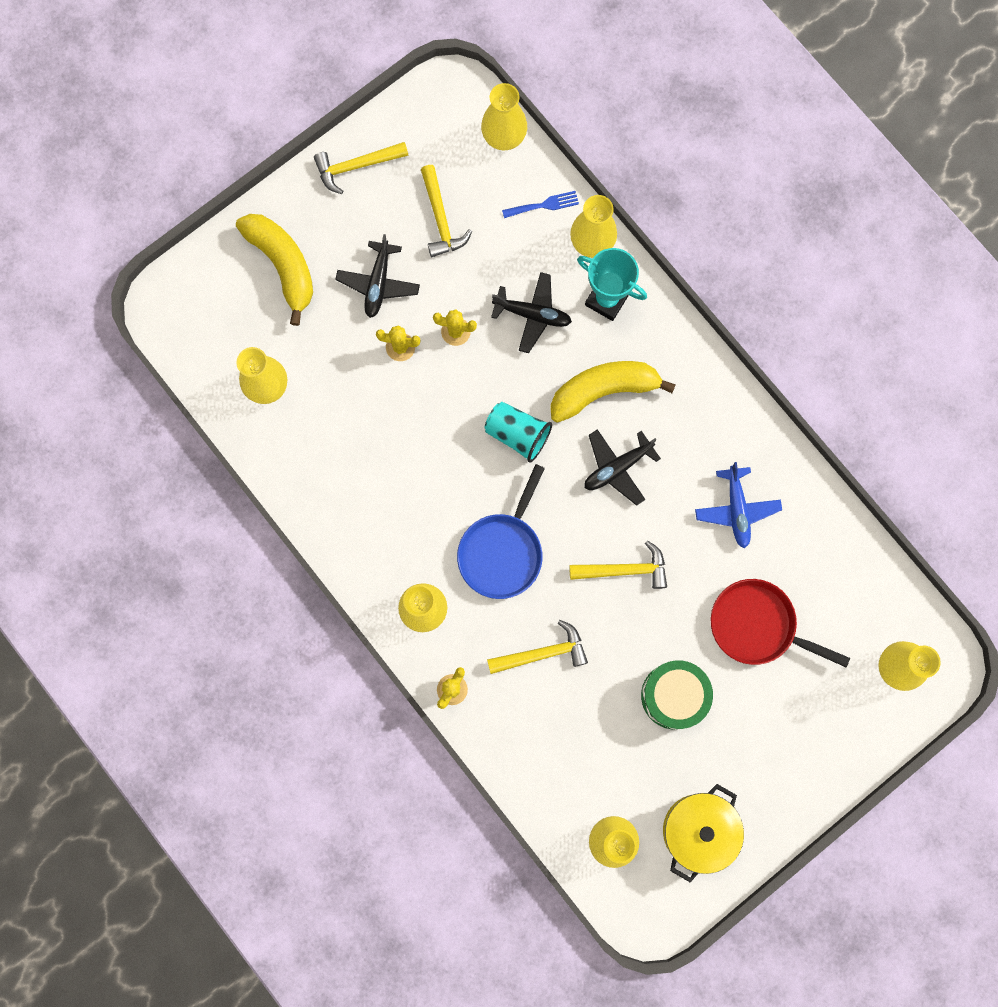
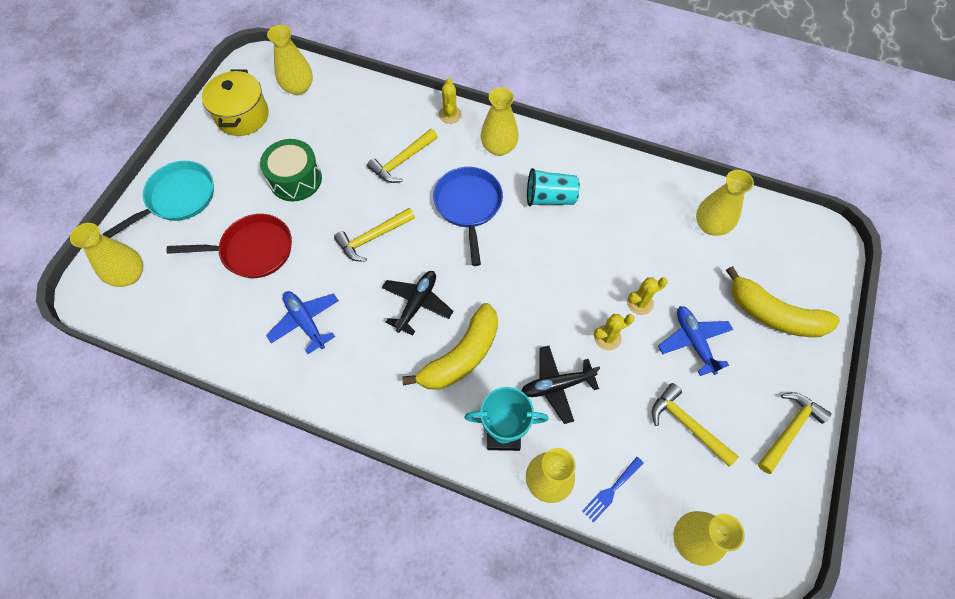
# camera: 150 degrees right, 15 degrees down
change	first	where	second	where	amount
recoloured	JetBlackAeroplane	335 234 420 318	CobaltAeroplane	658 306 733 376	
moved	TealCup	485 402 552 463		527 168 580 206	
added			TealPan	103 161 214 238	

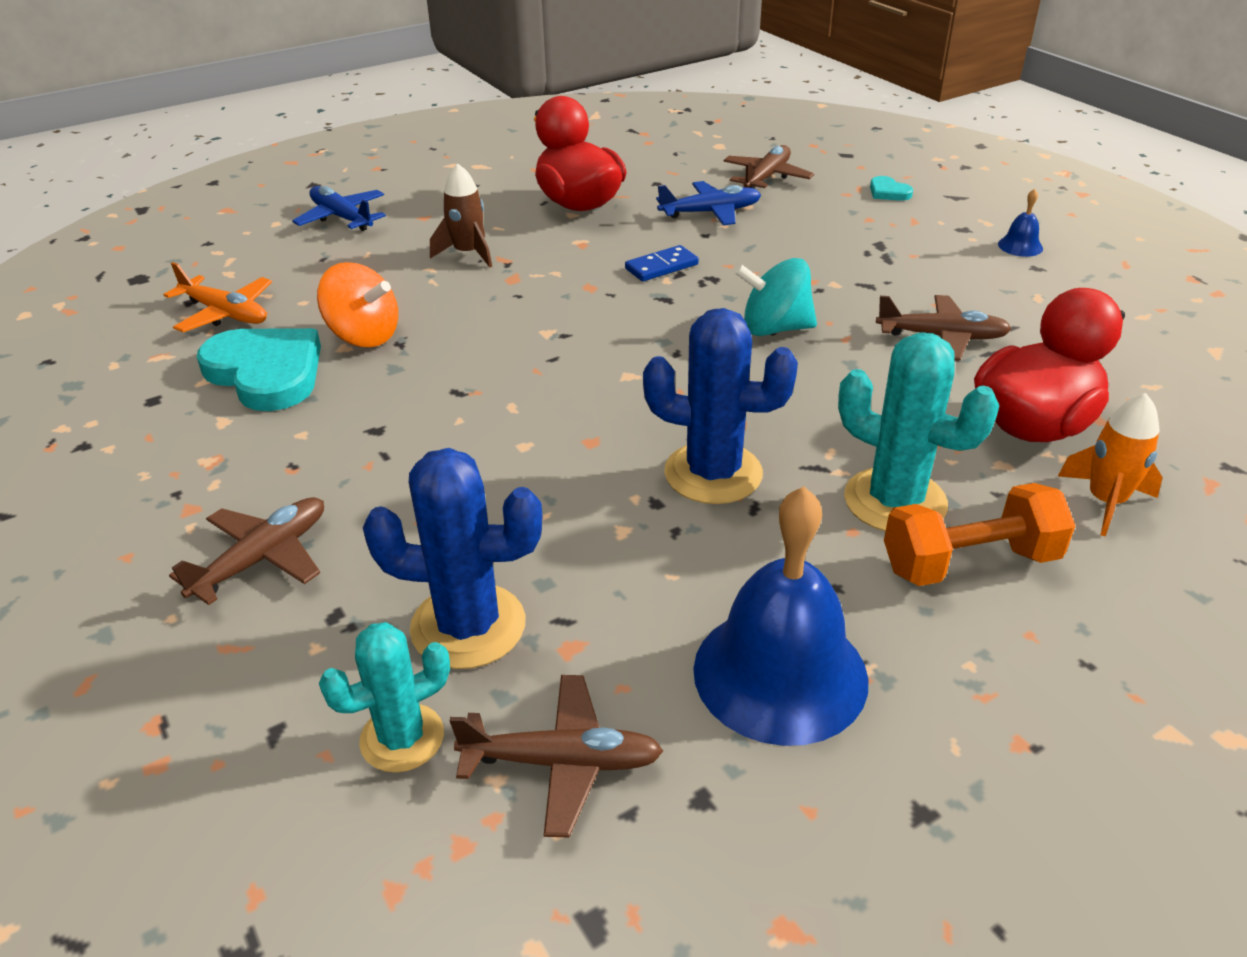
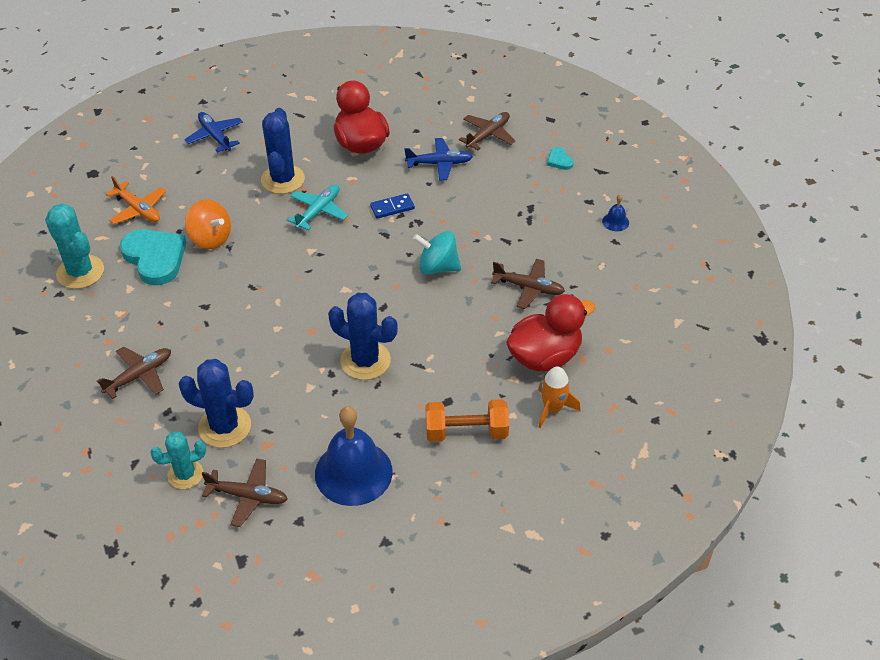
# camera: 10 degrees right, 10 degrees up
change	first	where	second	where	amount
replaced	BrownToyRocket	430 163 492 267	CobaltPricklyPlant	261 108 305 194	
moved	TealPricklyPlant	838 332 999 532		45 203 104 289	
added			TealAeroplane	287 184 348 231	

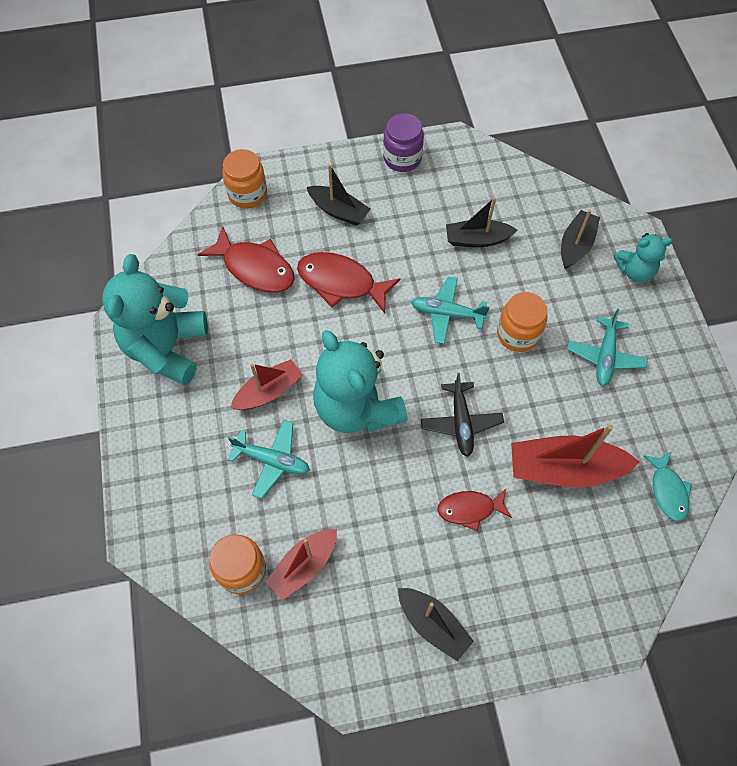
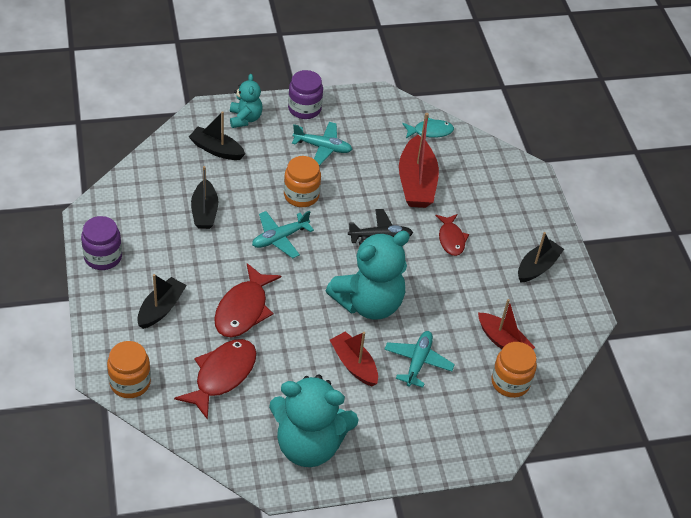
# camera: 95 degrees left, 15 degrees down
change	first	where	second	where	amount
turned	TealAeroplane	411 276 490 344		252 211 314 258	45 degrees clockwise
added			VioletJar	288 70 323 119	

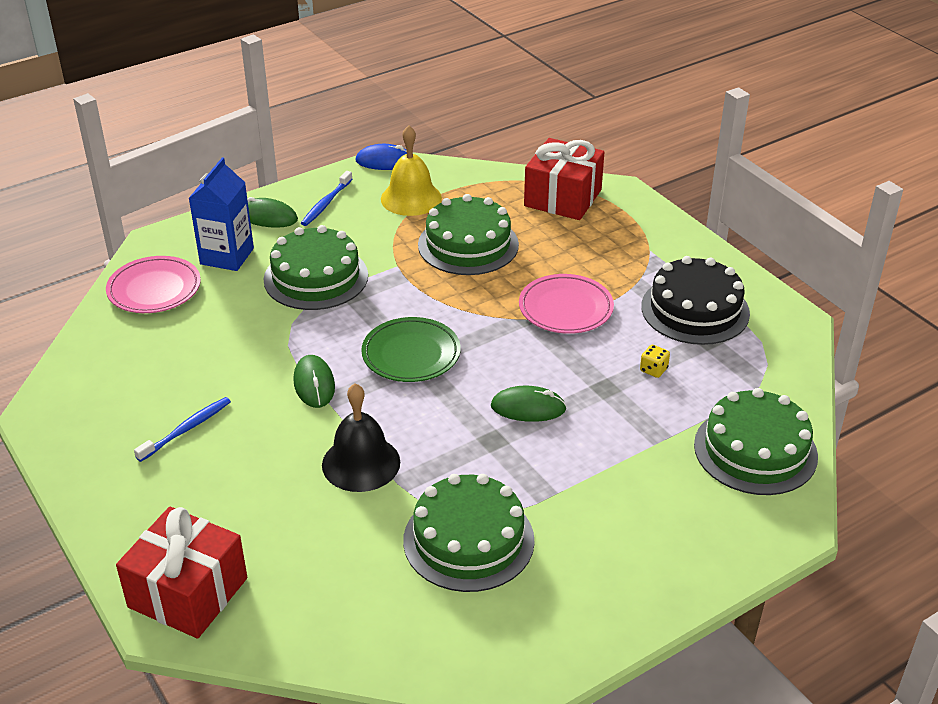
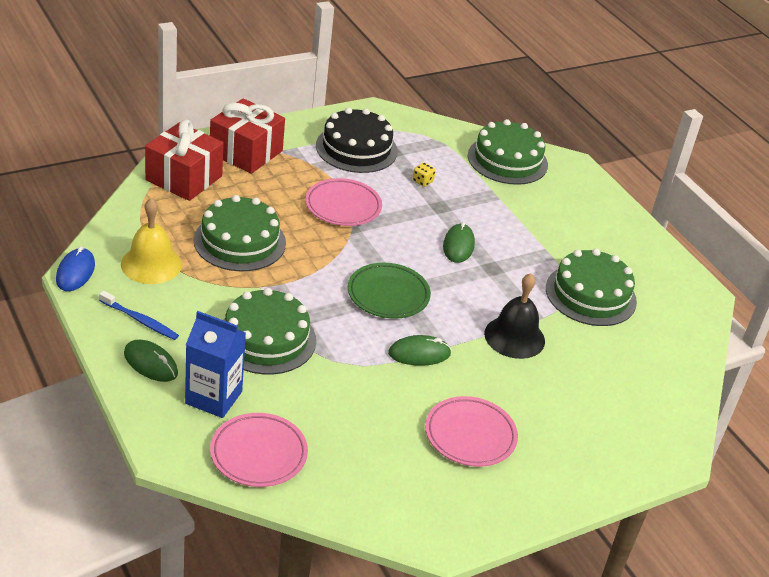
# camera: 90 degrees left, 0 degrees up
change	first	where	second	where	amount
turned	LeafGreenComputerMouse	247 197 298 228		124 340 178 382	75 degrees counterclockwise
replaced	CobaltDentalBrush	134 397 231 462	RosyDinnerPlate	425 396 518 467	
moved	CrimsonWrappedGift	116 507 247 639		210 98 285 174	

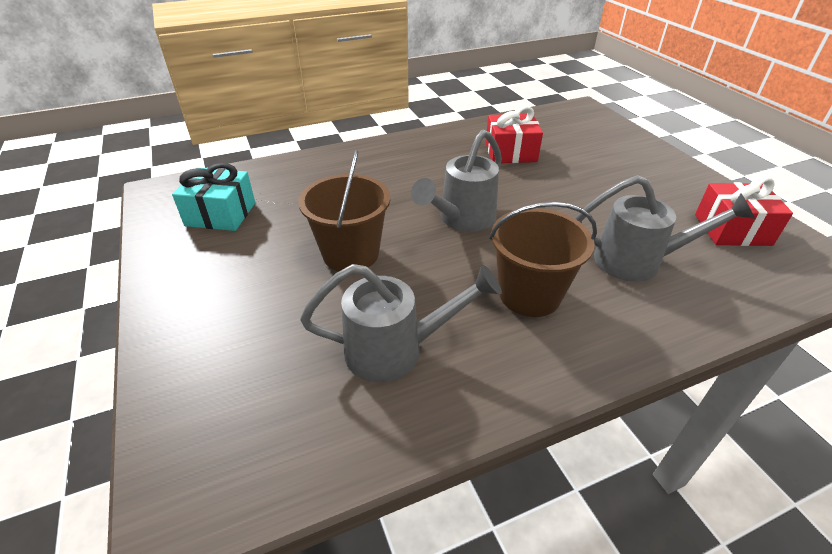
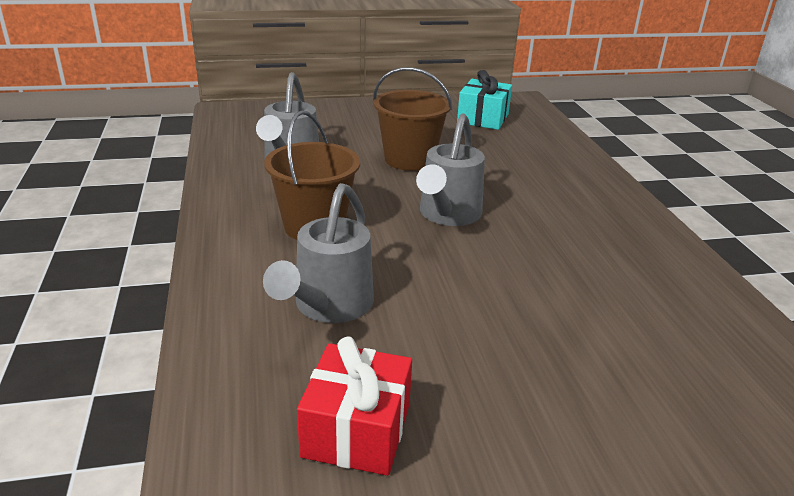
# camera: 100 degrees right, 10 degrees down
change	first	where	second	where	amount
removed	CrimsonWrappedGift	486 106 543 163			
turned	GrayWateringCan	411 130 502 232		416 113 485 226	120 degrees counterclockwise

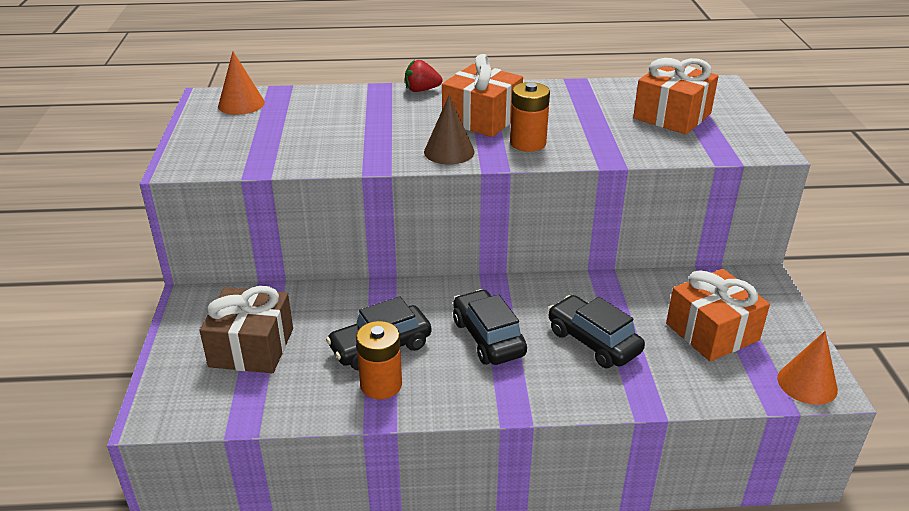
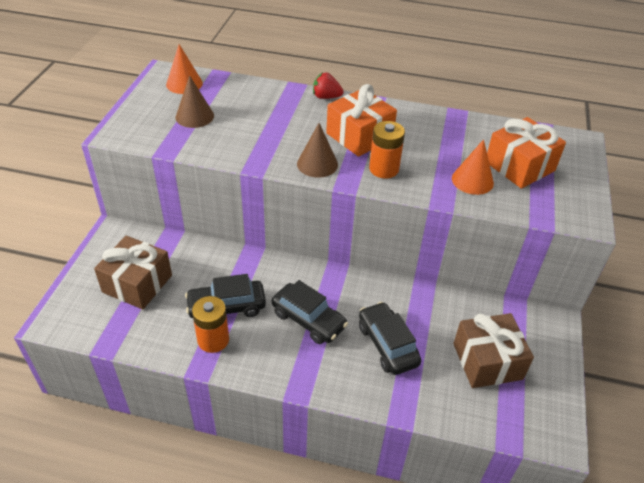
# camera: 15 degrees right, 10 degrees up
change	first	where	second	where	amount
recoloured	OrangeWrappedGift	666 269 770 361	BrownWrappedGift	453 313 534 388	
turned	JetBlackAutomobile	453 289 527 365		272 280 348 344	135 degrees clockwise
moved	OrangeCone	777 331 838 405		452 139 494 195	
added			BrownCone	176 75 214 128	

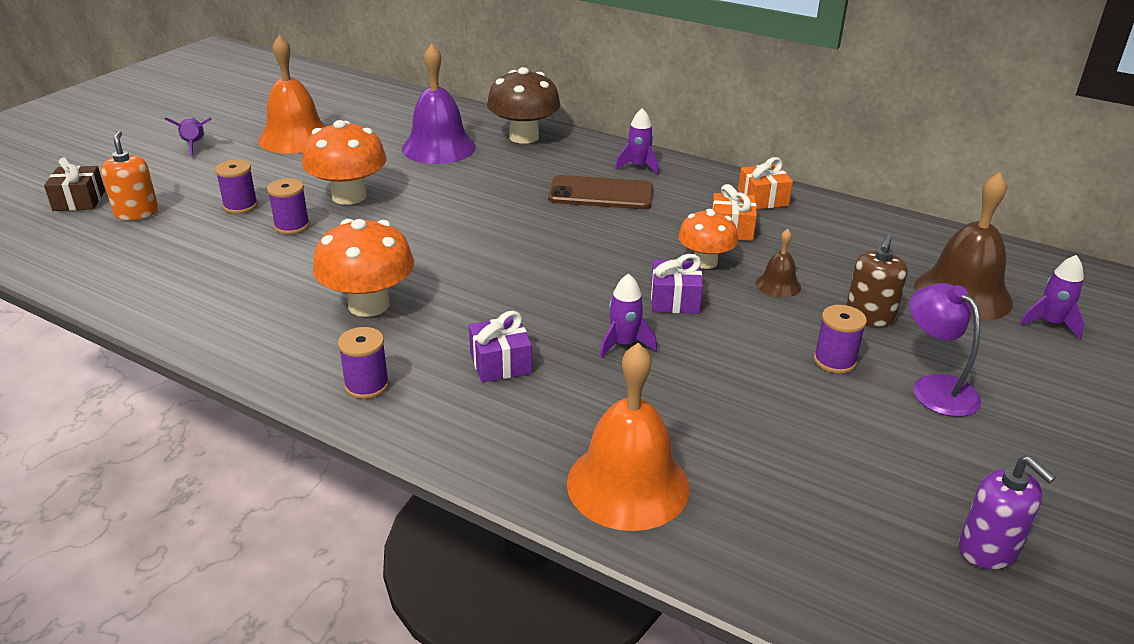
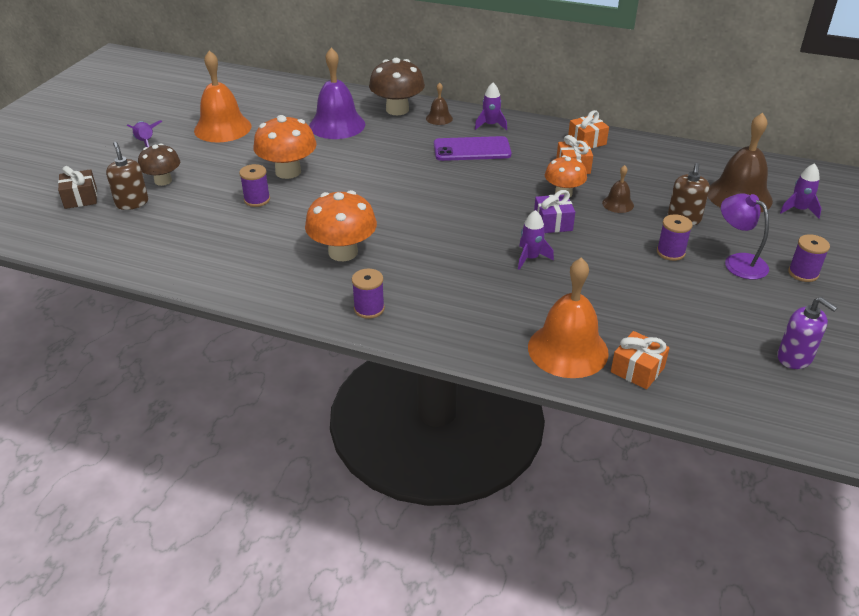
# camera: 10 degrees left, 5 degrees up
change	first	where	second	where	amount
recoloured	OrangePumpBottle	101 131 159 220	BrownPumpBottle	106 142 148 210	
moved	VioletSpool	215 160 258 214		788 234 830 282	
recoloured	BrownSmartphone	548 175 653 209	VioletSmartphone	434 136 511 161	
removed	VioletWrappedGift	469 311 532 383			
added			BrownSchoolBell	426 83 453 125	
added			BrownFungus	138 143 180 186	
added			OrangeWrappedGift	611 331 670 389	

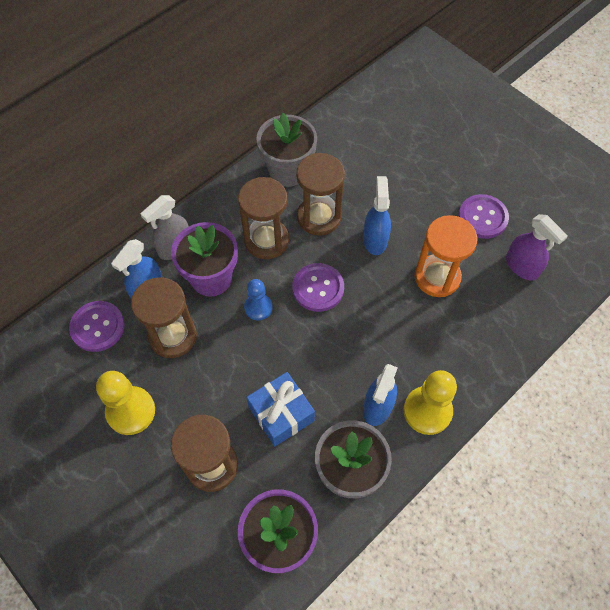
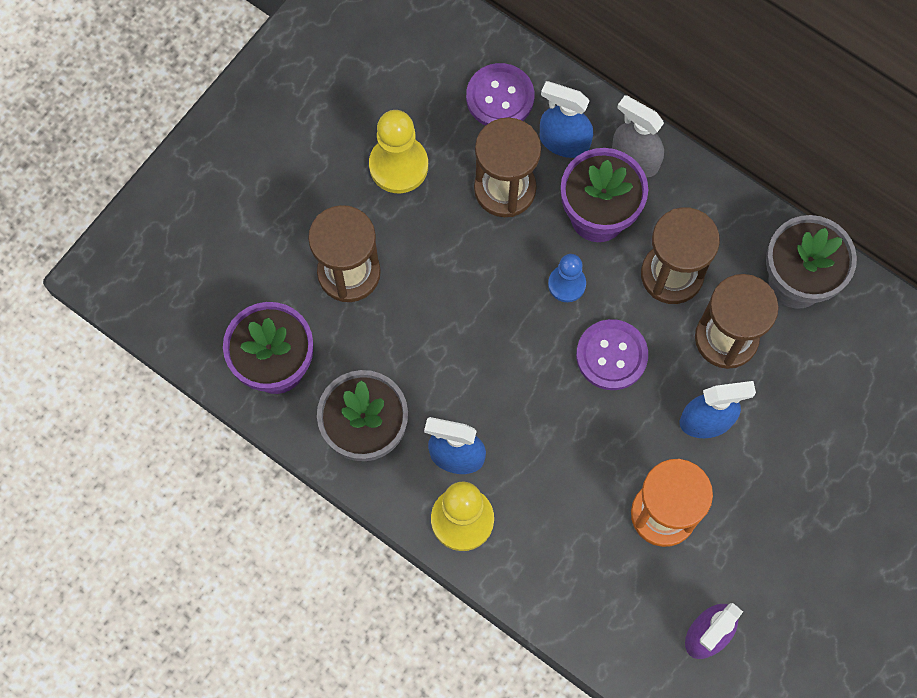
# camera: 80 degrees right, 10 degrees up
change	first	where	second	where	amount
removed	VioletSewingButton	458 194 509 239			
removed	CobaltWrappedGift	246 372 315 447			

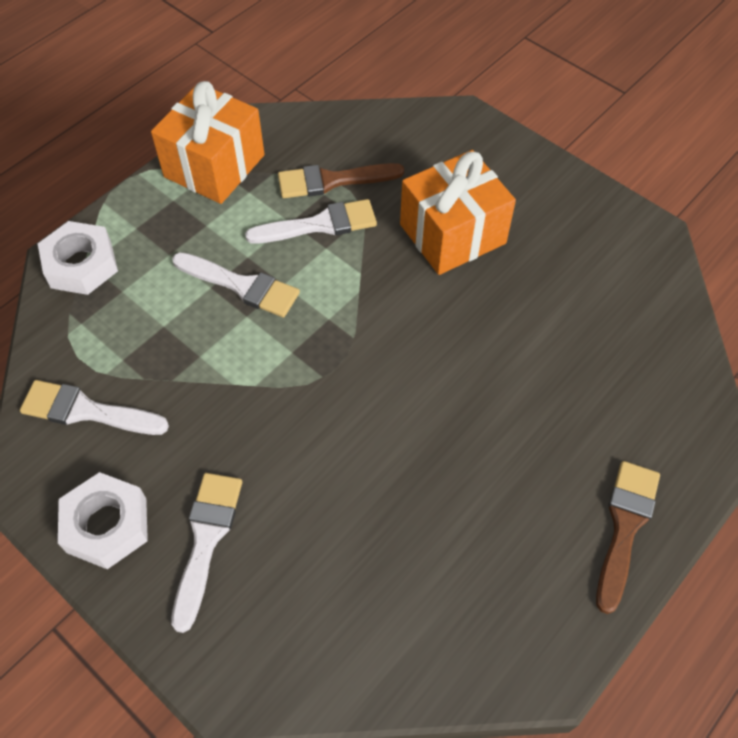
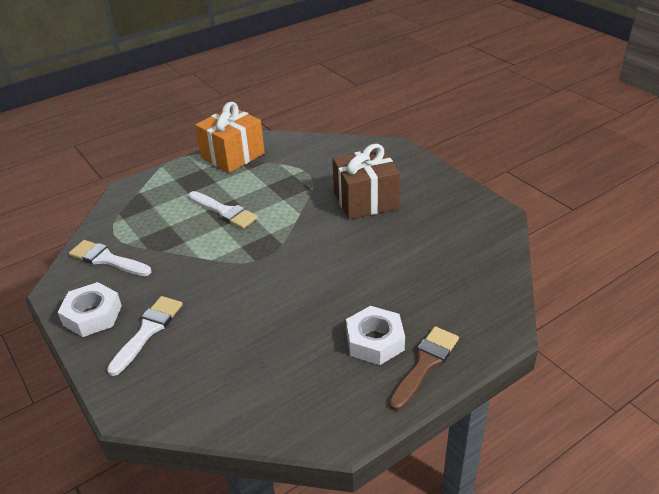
# camera: 15 degrees right, 20 degrees down
change	first	where	second	where	amount
recoloured	OrangeWrappedGift	400 150 516 275	BrownWrappedGift	333 144 400 219	
removed	BrownPaintbrush	278 163 404 198			
removed	SnowWhitePaintbrush	245 199 377 244			
moved	SnowWhiteHexagonNut	38 221 118 295		346 306 405 365	

